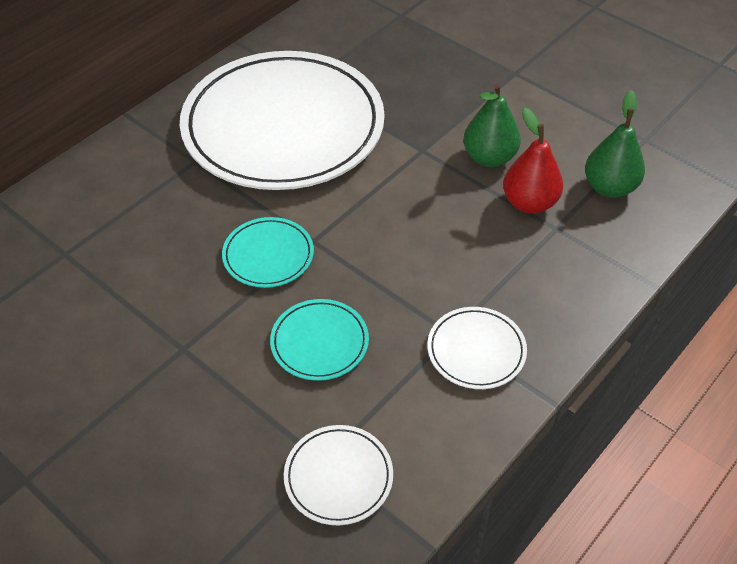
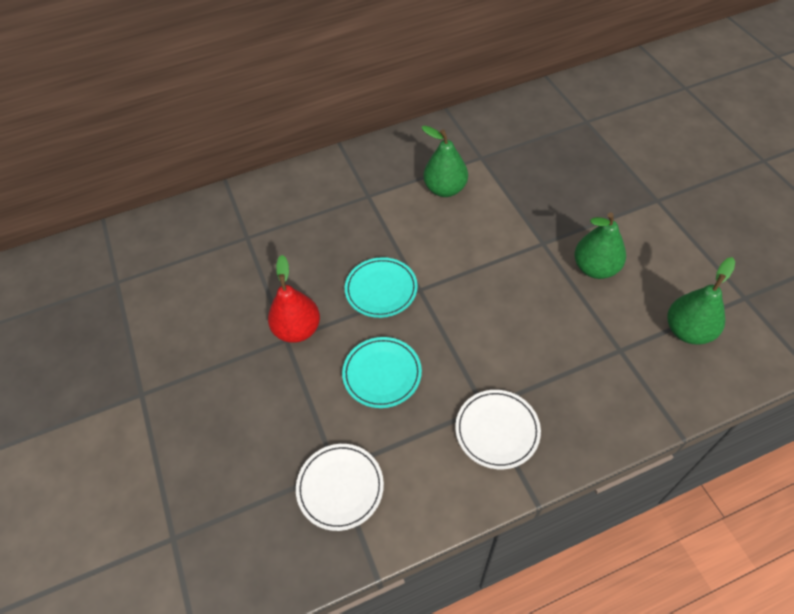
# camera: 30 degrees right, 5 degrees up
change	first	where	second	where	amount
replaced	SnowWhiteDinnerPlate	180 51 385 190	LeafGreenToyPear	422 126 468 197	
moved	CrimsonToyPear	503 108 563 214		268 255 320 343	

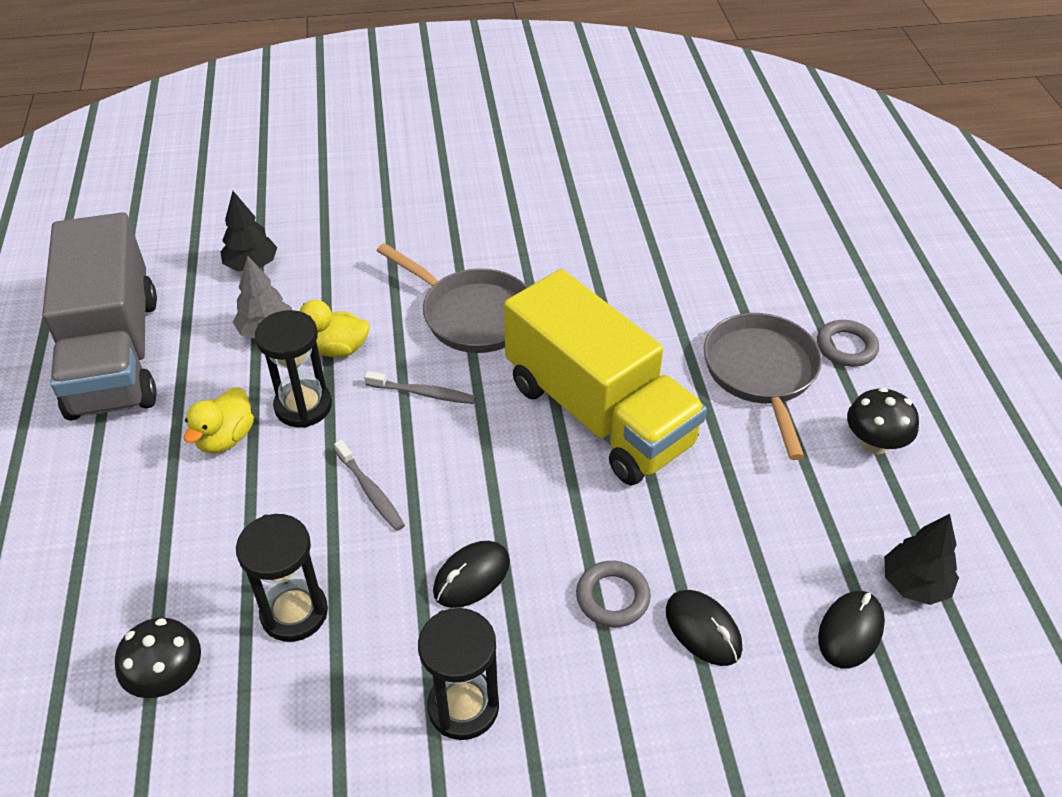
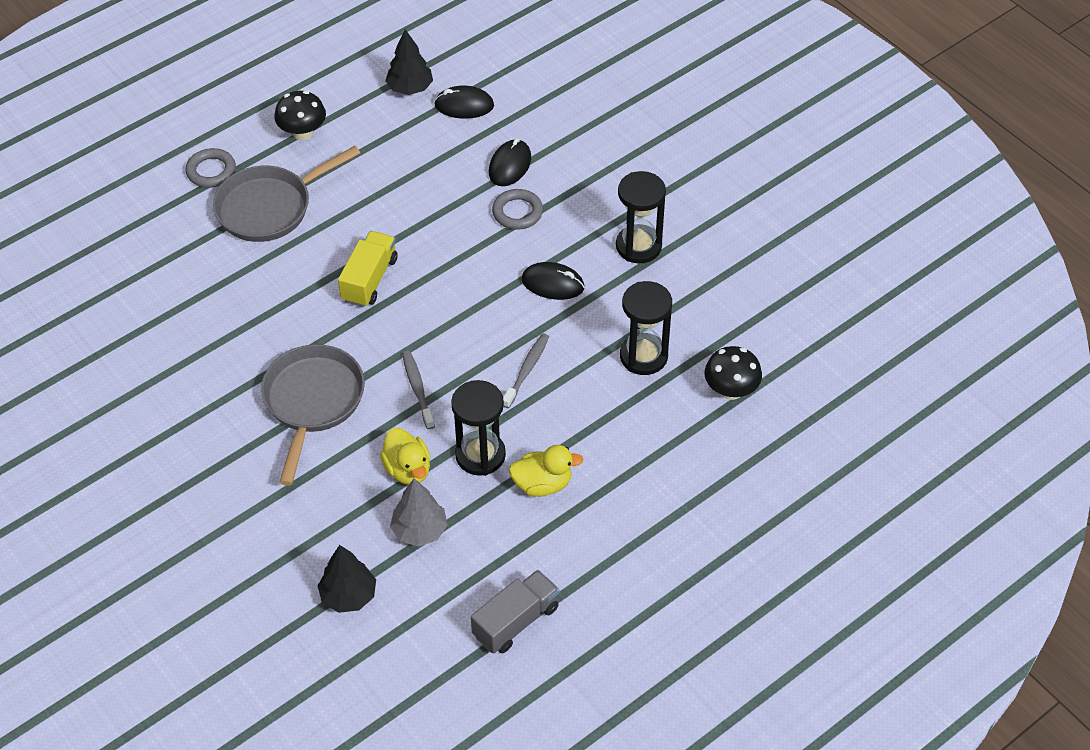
# camera: 120 degrees left, 5 degrees up
change	first	where	second	where	amount
resized	GrayToyTruck	42 212 157 421		471 570 559 654	x0.47
resized	YellowToyTruck	504 269 707 485		338 231 398 307	x0.47

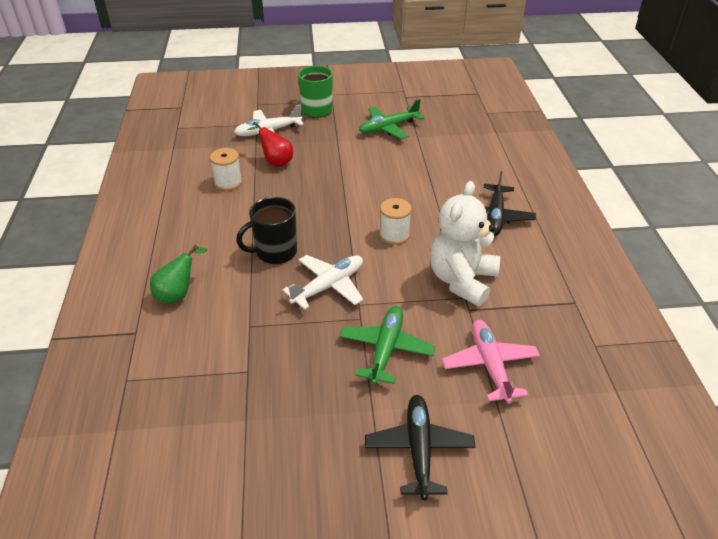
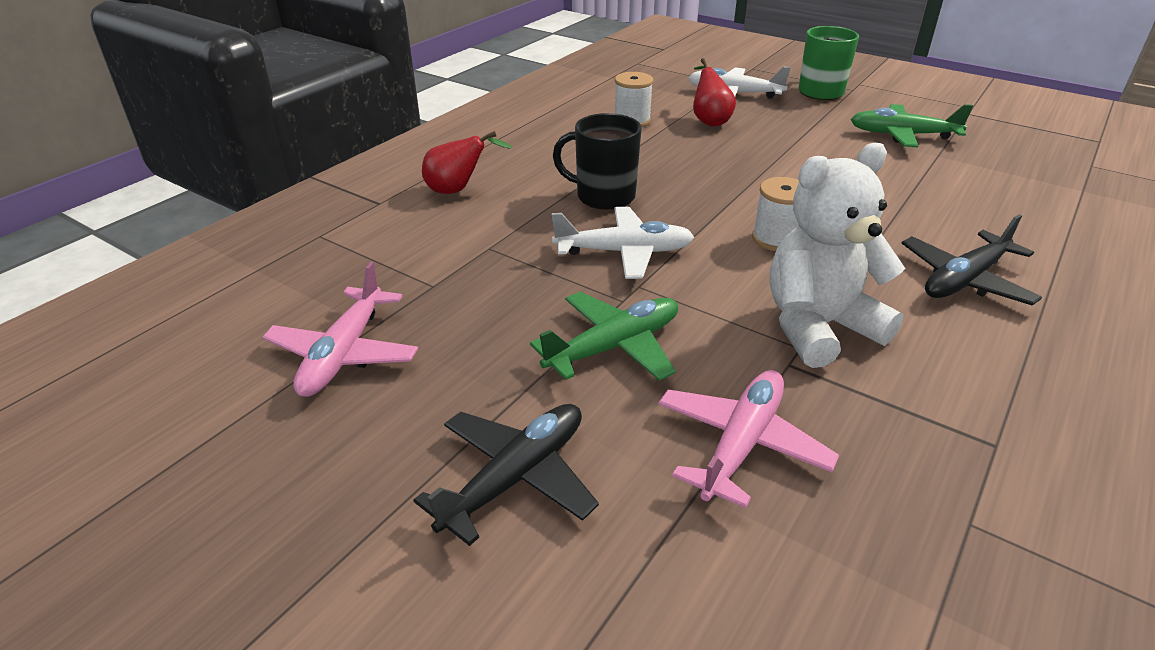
# camera: 40 degrees right, 5 degrees down
change	first	where	second	where	amount
recoloured	LeafGreenToyPear	150 245 208 304	CrimsonToyPear	422 131 512 194	
added			RosyAeroplane	263 262 418 397	

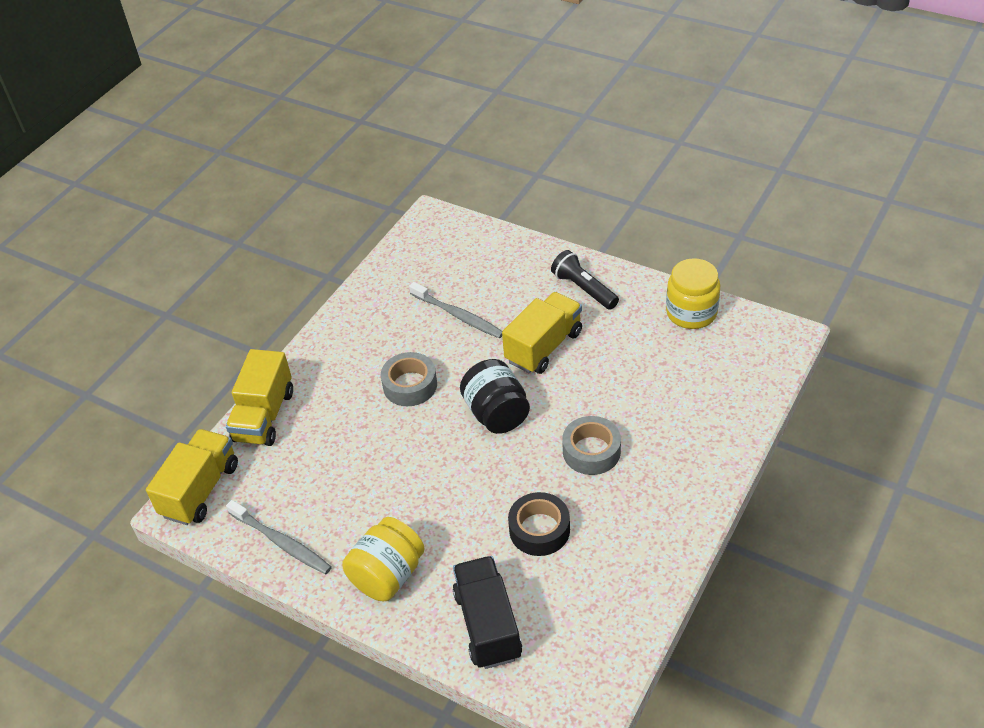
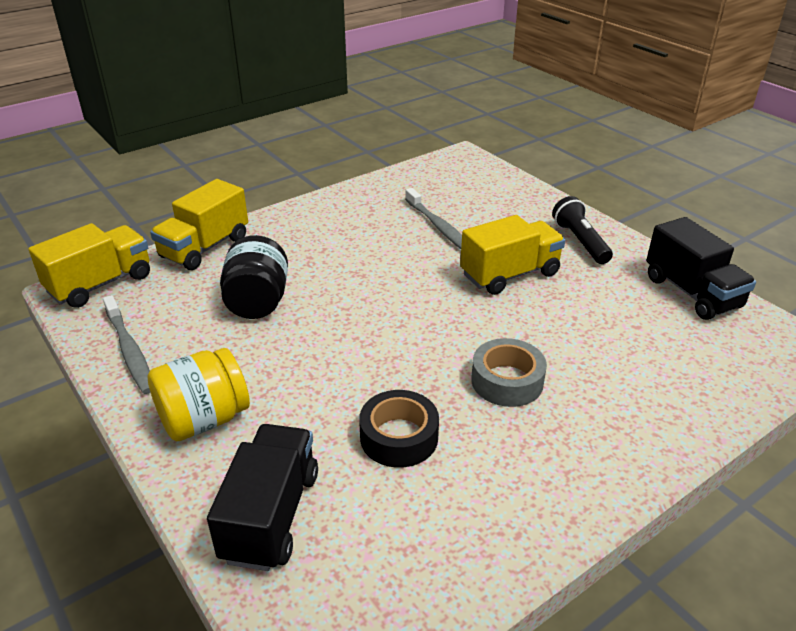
# camera: 20 degrees right, 10 degrees down
change	first	where	second	where	amount
replaced	YellowJar	666 258 720 329	JetBlackToyTruck	646 217 756 320	
removed	GrayRollOfTape	381 352 437 406			
moved	JetBlackJar	460 359 530 434		220 235 288 319	

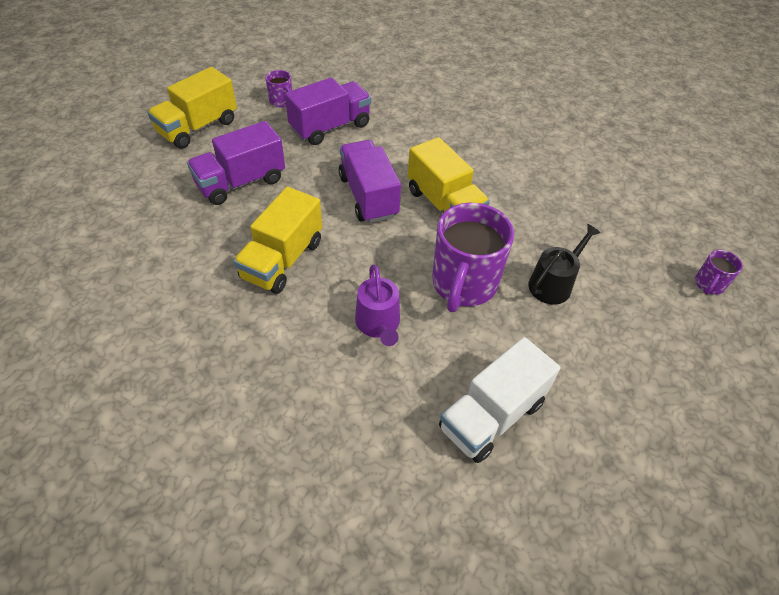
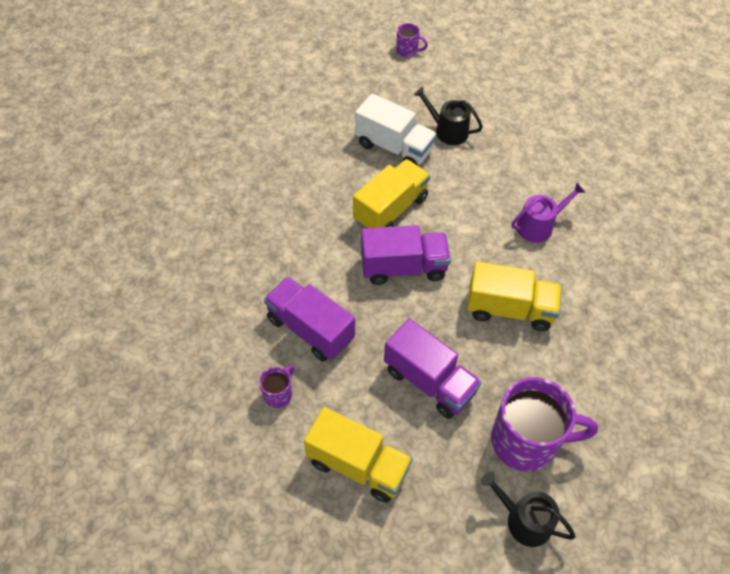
# camera: 105 degrees left, 5 degrees up
change	first	where	second	where	amount
turned	VioletToyTruck	339 140 401 223		361 225 451 285	150 degrees counterclockwise
moved	VioletCoffeeMug	432 203 514 312		491 377 598 472	
moved	SnowWhiteToyTruck	439 337 560 463		355 93 437 166	
added			JetBlackWateringCan	481 472 576 547	

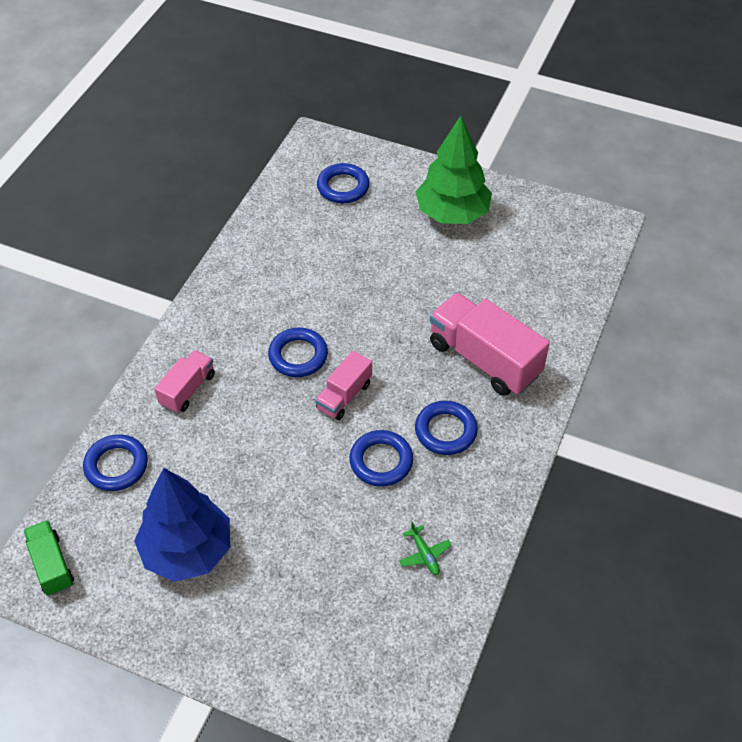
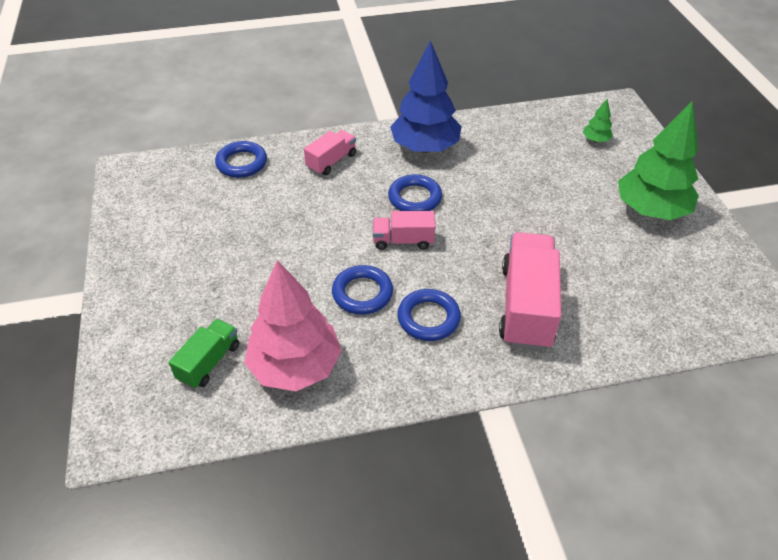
# camera: 55 degrees right, 5 degrees down
change	first	where	second	where	amount
replaced	CobaltRing	317 163 369 203	LeafGreenToyTree	583 99 613 142	
turned	RosyToyTruck	154 350 215 413		304 130 356 175	45 degrees counterclockwise
moved	CobaltToyTree	134 468 230 582		390 40 462 153	
moved	LeafGreenToyTruck	23 520 74 596		169 319 239 389	
replaced	LeafGreenAeroplane	399 521 451 575	RosyToyTree	244 260 342 391	

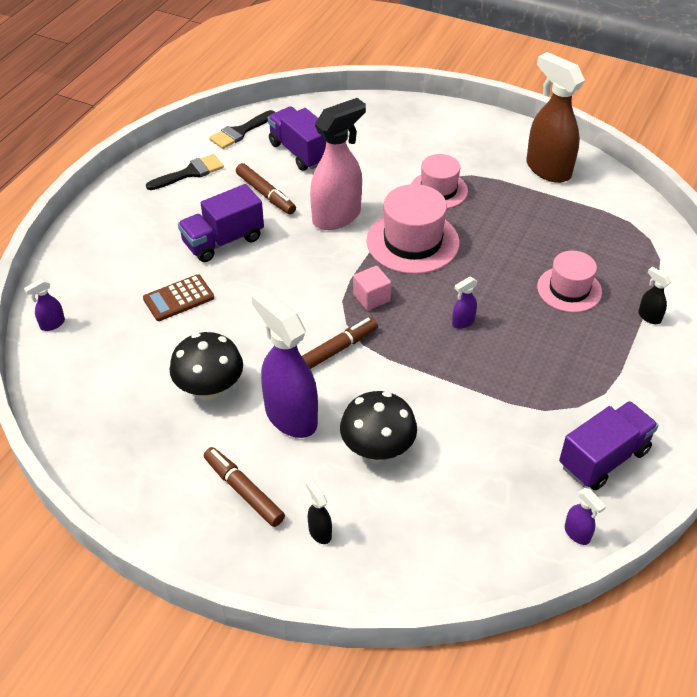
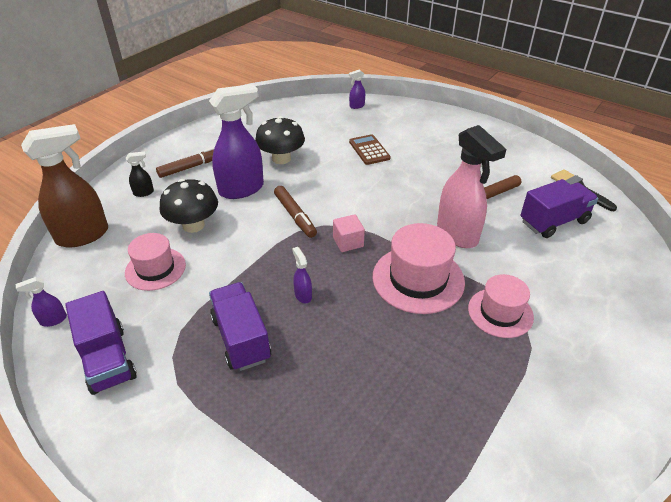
# camera: 100 degrees right, 5 degrees down
change	first	where	second	where	amount
moved	BrownSprayer	526 52 585 183		21 124 108 248	
removed	JetBlackPaintbrush	146 154 224 190			
moved	VioletToyTruck	178 184 264 262		209 282 271 371	
moved	RosyTallHat	537 251 602 313		125 233 186 291	
removed	JetBlackSprayer	638 267 671 324			
turned	VioletSprayer	24 279 65 331		349 69 365 109	90 degrees counterclockwise

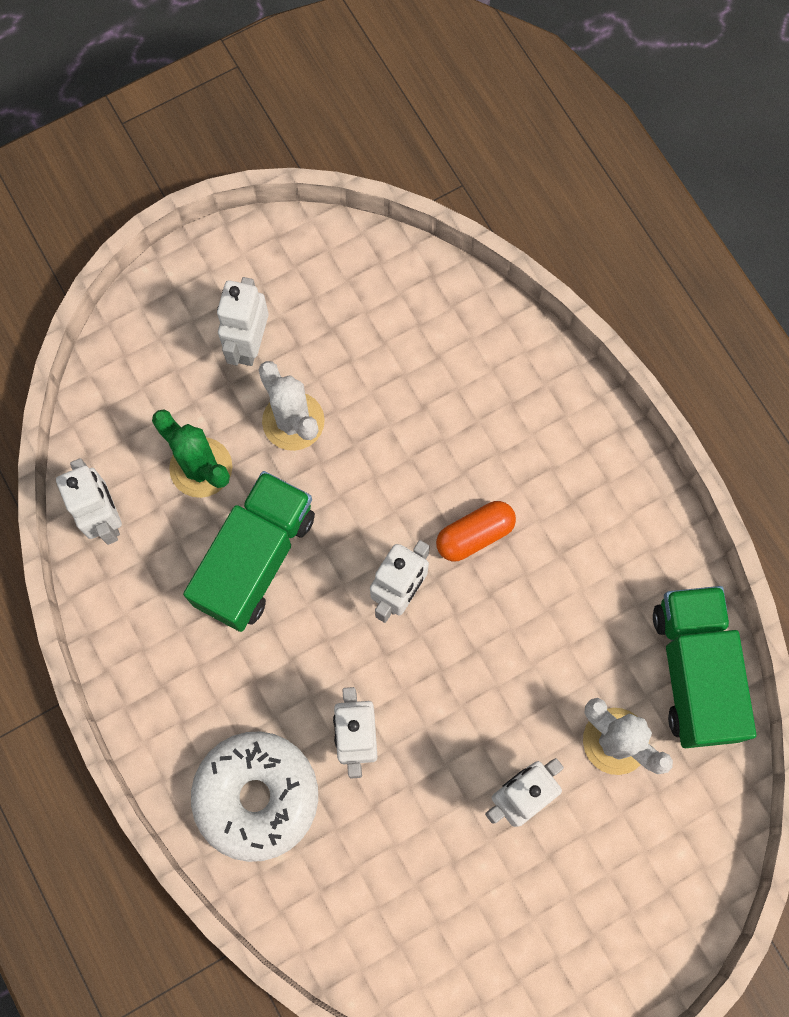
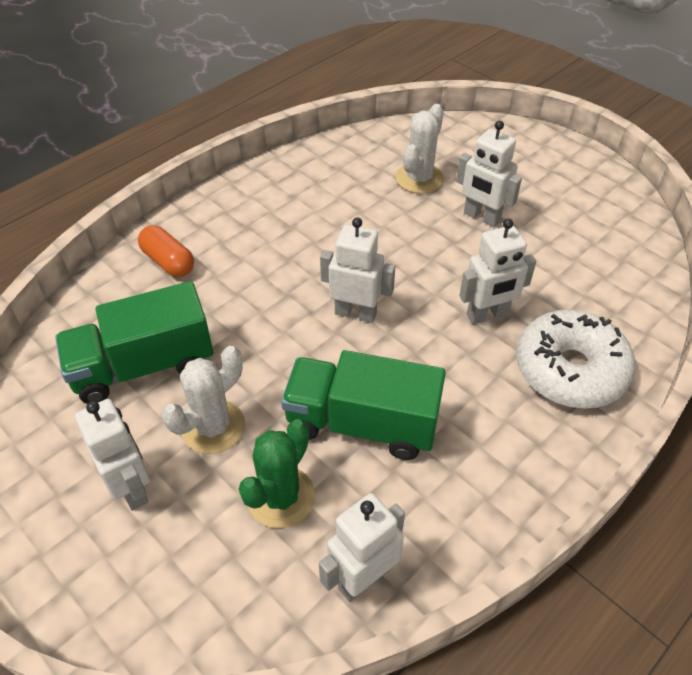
# camera: 105 degrees left, 25 degrees down
change	first	where	second	where	amount
turned	SnowWhiteRobot	217 277 269 366		75 399 150 511	120 degrees counterclockwise
moved	OrangeCapsule	436 501 516 562		138 225 194 277	
moved	LeafGreenToyTruck	653 586 756 748		55 281 213 404	

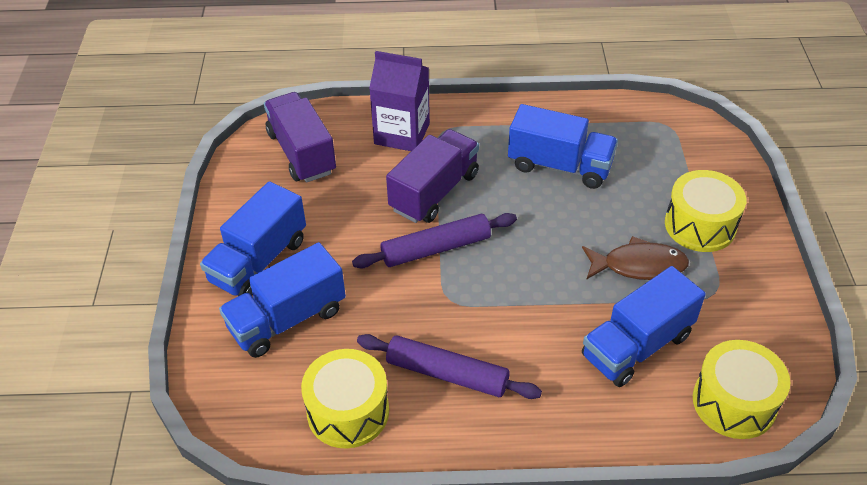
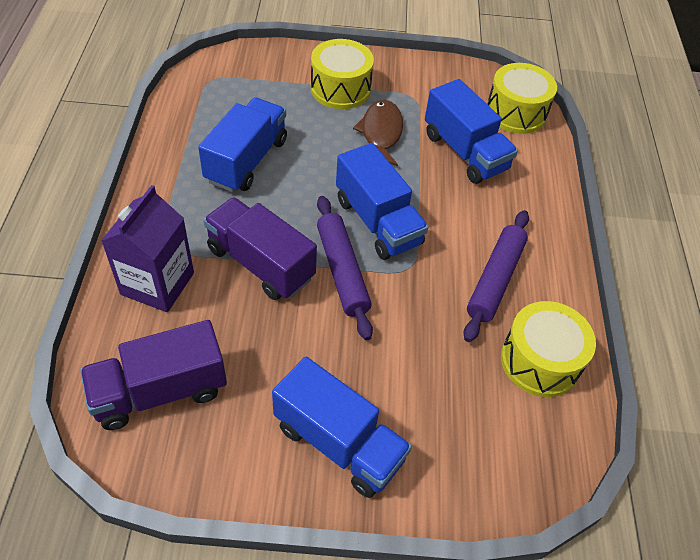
# camera: 90 degrees left, 5 degrees up
change	first	where	second	where	amount
moved	CobaltToyTruck	219 242 346 358		336 143 429 260	

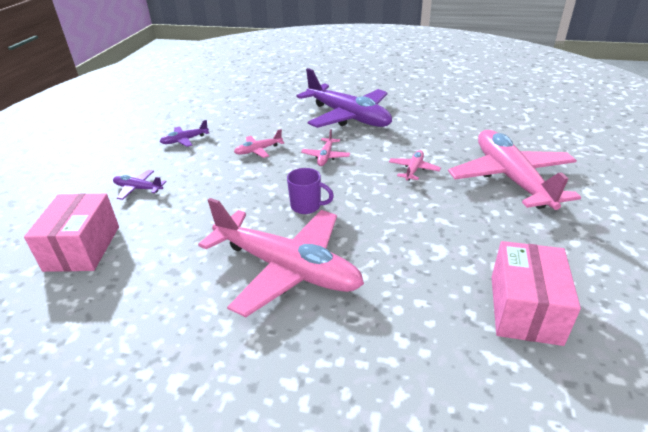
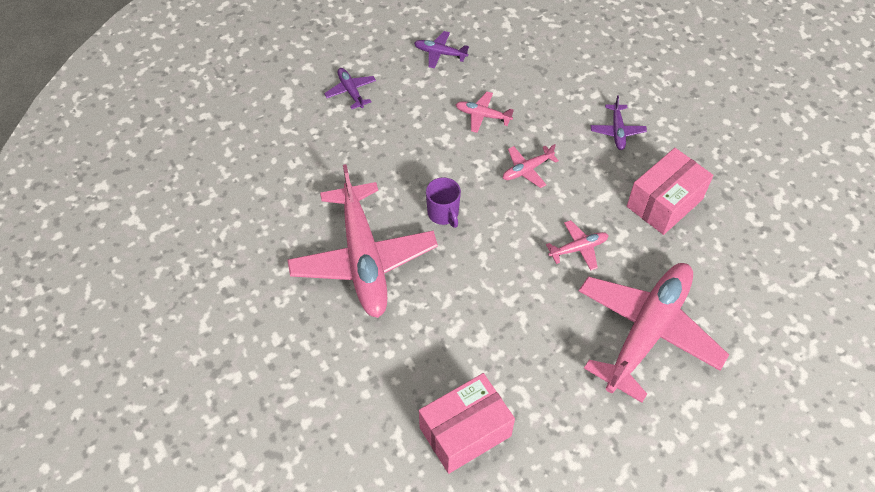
# camera: 45 degrees right, 20 degrees up
change	first	where	second	where	amount
resized	VioletAeroplane	296 68 392 128		591 95 647 150	x0.41
moved	RosyPackage	24 194 119 272		627 148 714 235	

